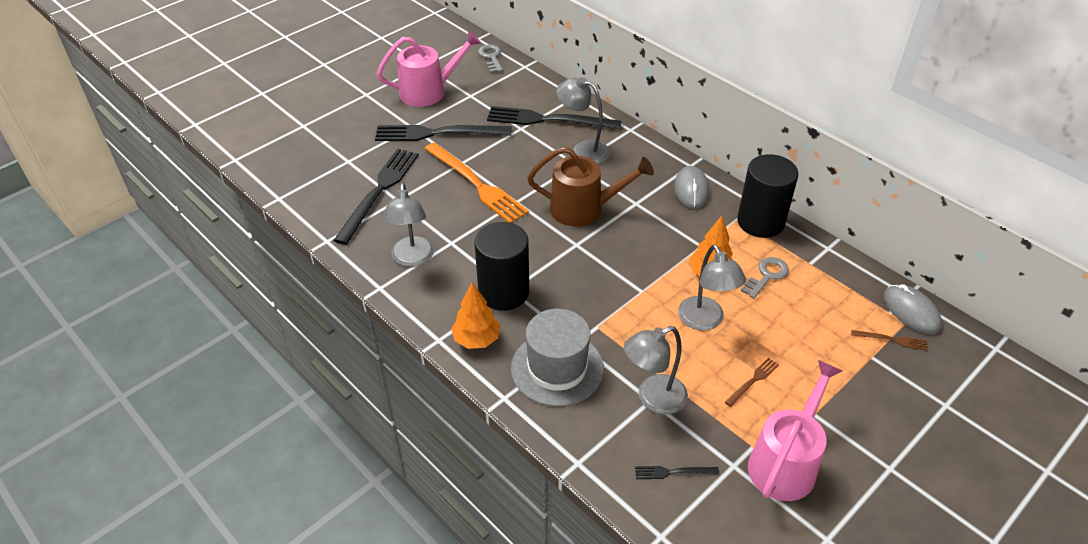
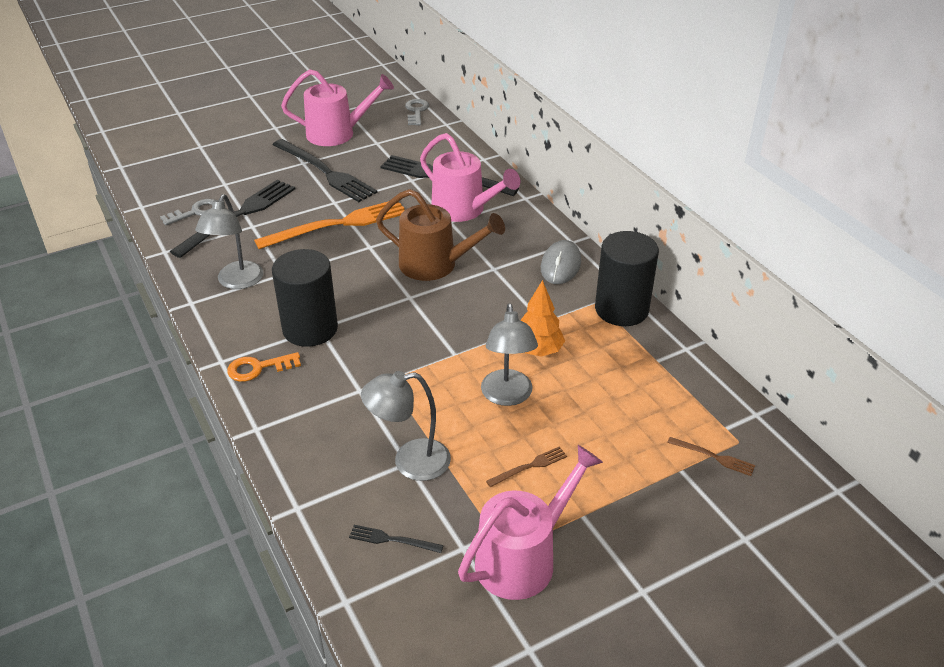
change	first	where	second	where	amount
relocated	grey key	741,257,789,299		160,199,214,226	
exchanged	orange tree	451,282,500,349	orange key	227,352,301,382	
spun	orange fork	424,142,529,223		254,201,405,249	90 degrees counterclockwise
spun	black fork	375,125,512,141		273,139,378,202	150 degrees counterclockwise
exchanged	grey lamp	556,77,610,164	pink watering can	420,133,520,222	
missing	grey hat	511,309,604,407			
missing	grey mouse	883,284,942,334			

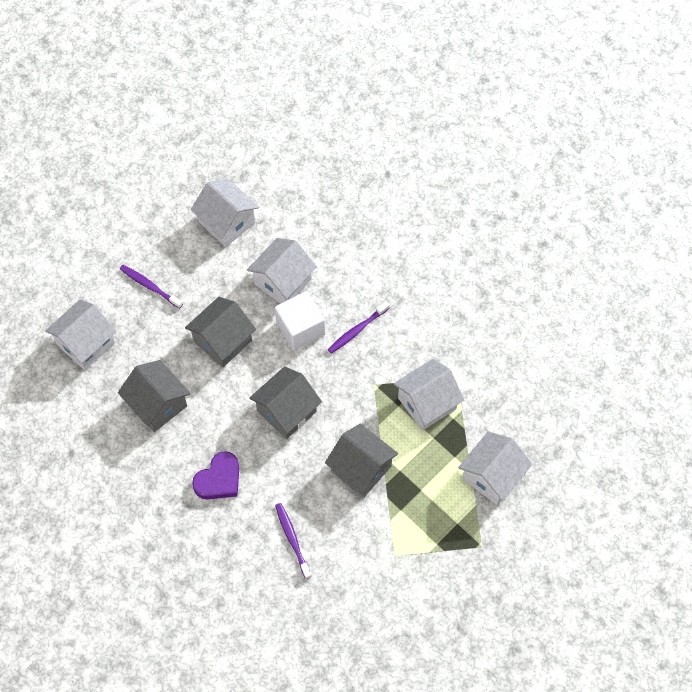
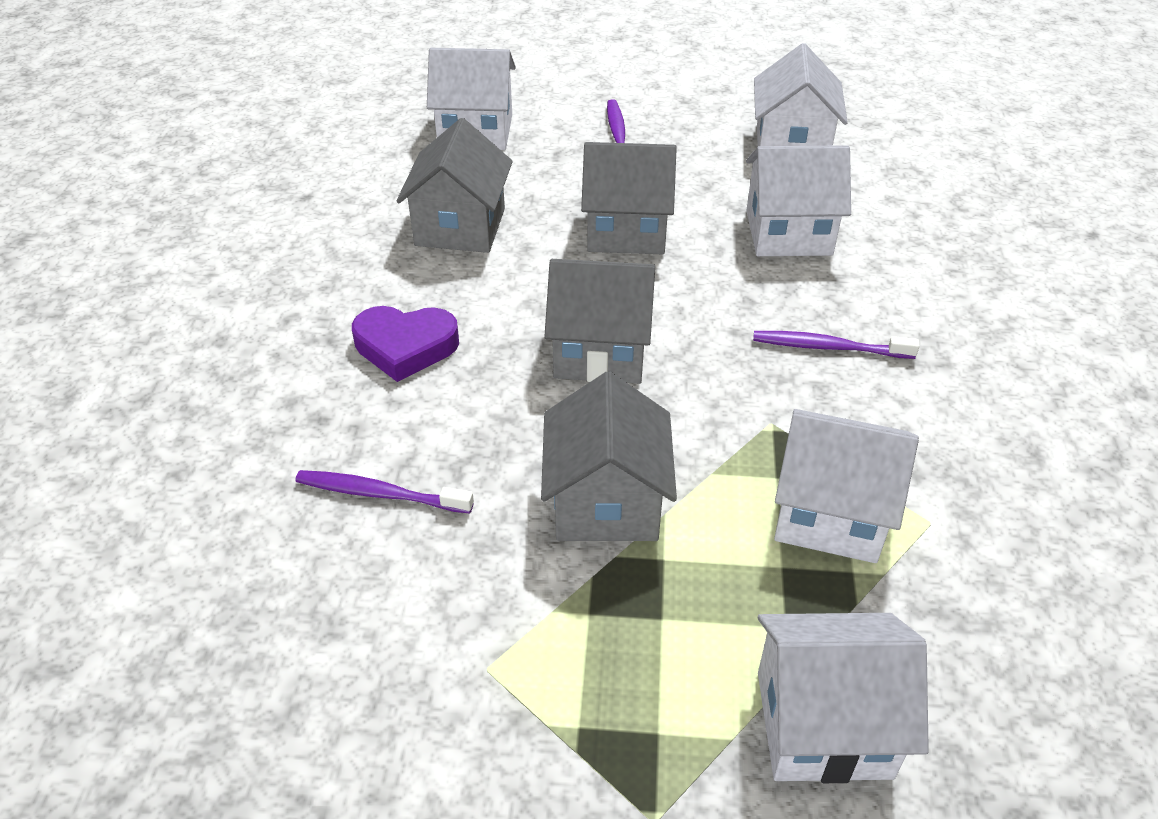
change	first	where	second	where	amount
spun	purple toothbrush	275,503,312,579		295,470,474,514	105 degrees counterclockwise
missing	white cube	275,291,325,351			

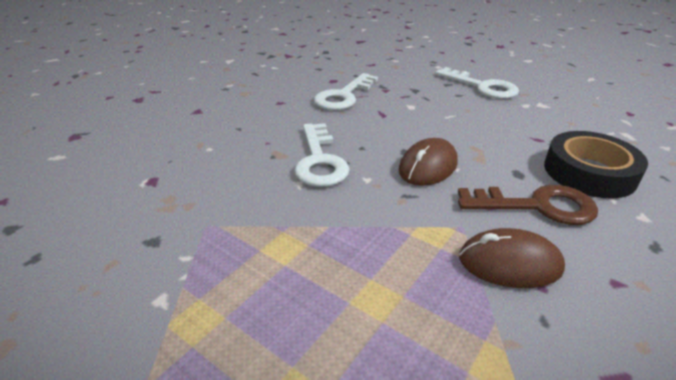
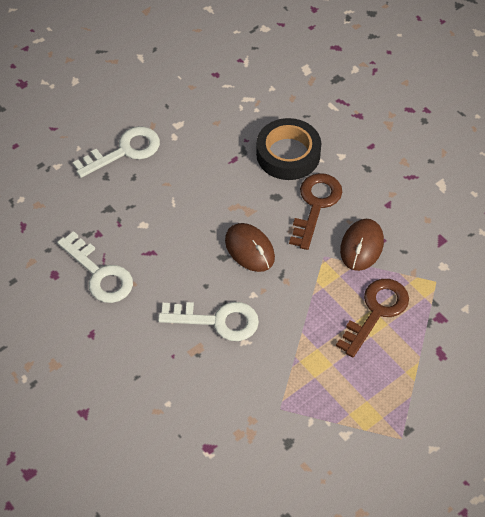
change	first	where	second	where	amount
appeared			brown key	336,279,409,357	

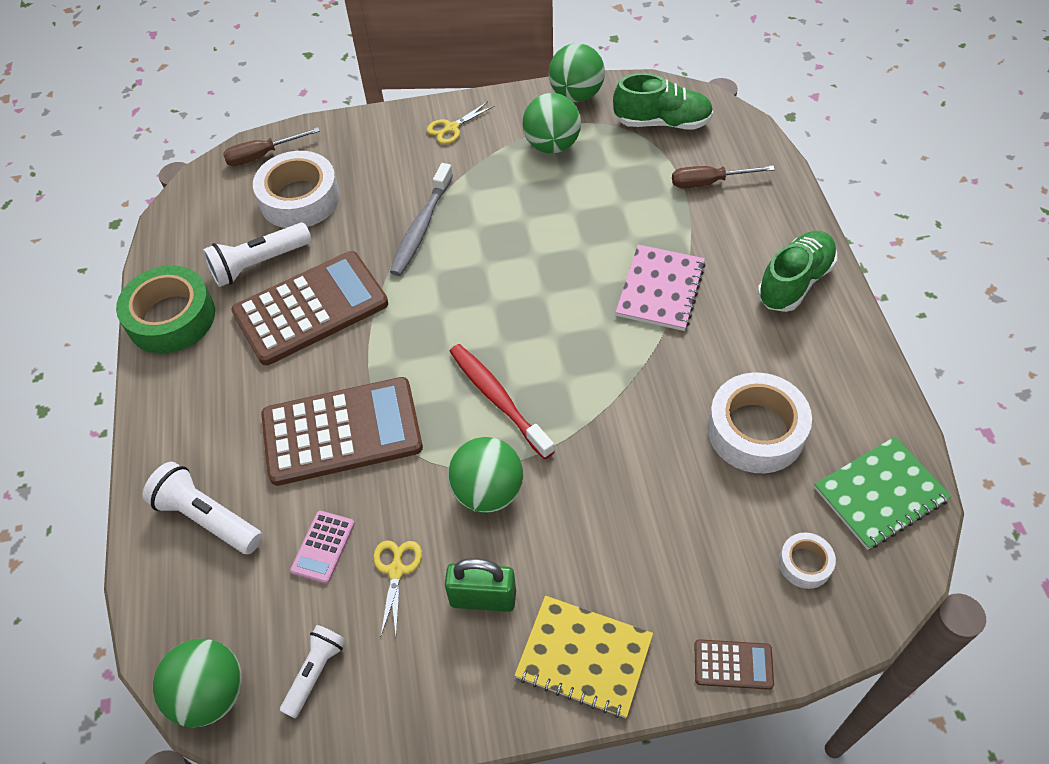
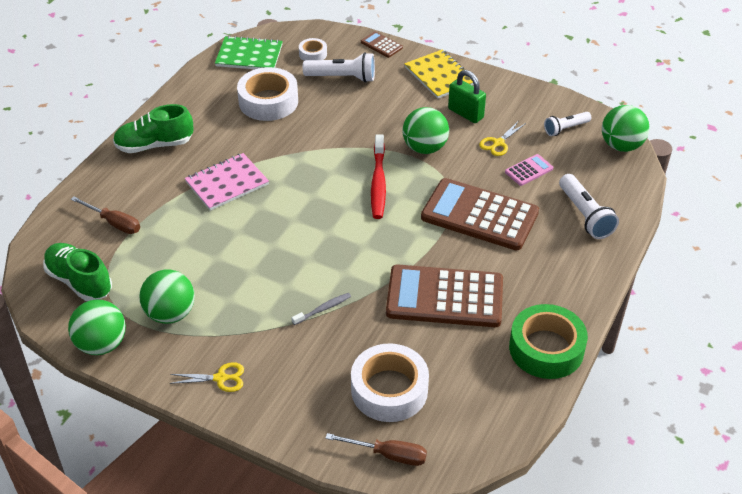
change	first	where	second	where	amount
size	grey toothbrush	390,163,453,276		291,293,351,325	x0.54
relocated	white flashlight	203,223,312,287		303,52,375,83	

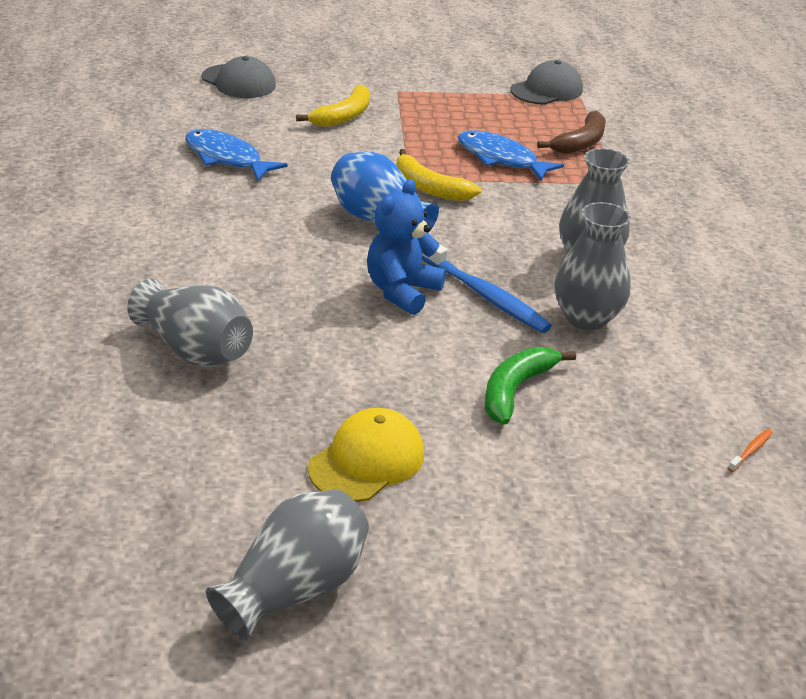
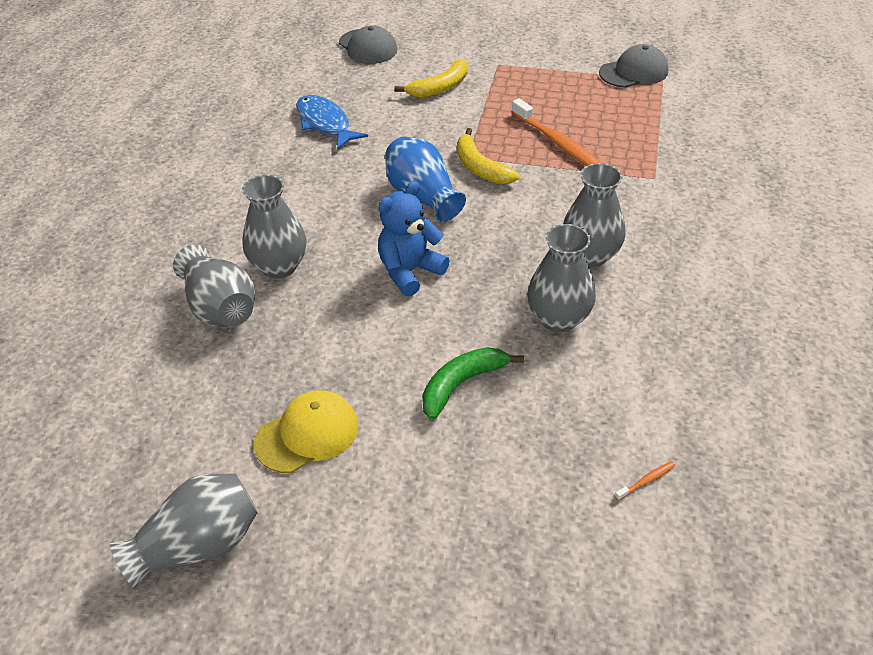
change	first	where	second	where	amount
appeared			grey vase	242,175,307,279	
exchanged	blue fish	458,131,564,182	orange toothbrush	512,98,601,166	
missing	blue toothbrush	422,244,552,333			
missing	brown banana	537,110,606,154			

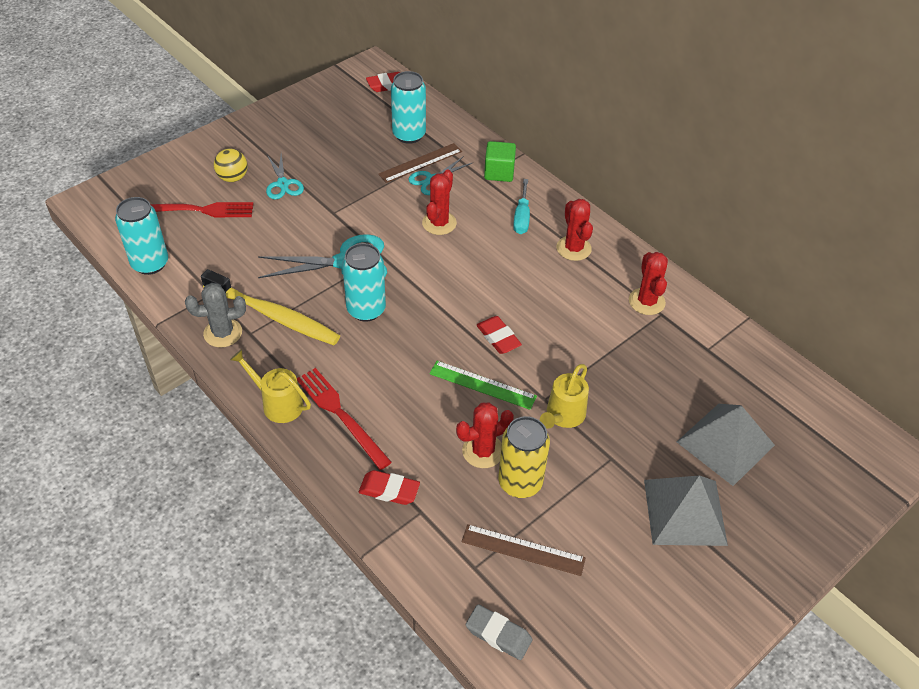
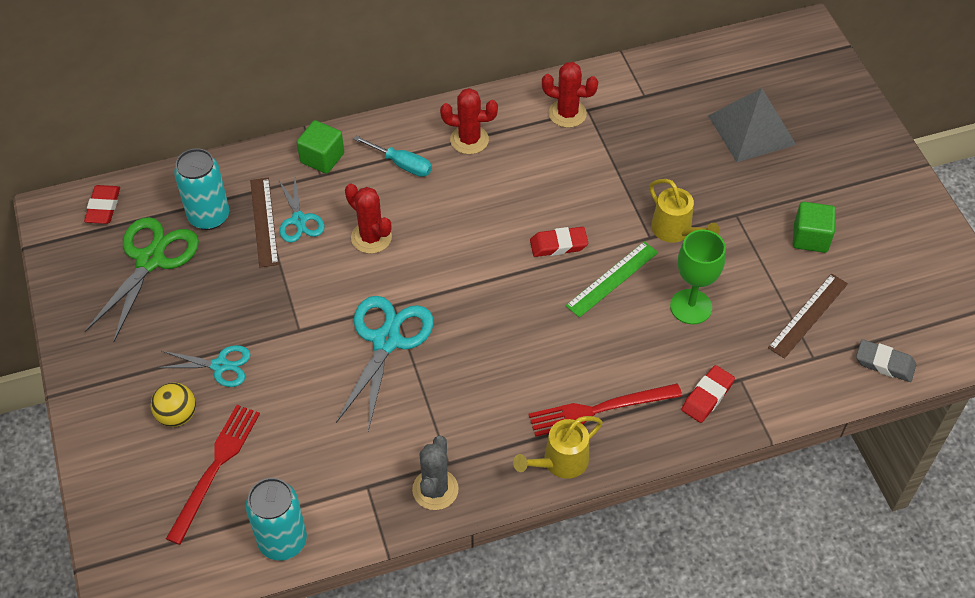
change	first	where	second	where	amount
appeared			green scissors	85,217,199,342	
exchanged	red cactus	456,402,514,468	green goblet	670,230,726,325	
appeared			green cube	793,202,836,253	
spun	grey eraser	466,604,533,660		856,339,916,382	60 degrees clockwise
missing	yellow toothbrush	201,269,340,345			
missing	turquoise can	342,243,386,322			
missing	yellow can	498,416,550,498			
missing	grey pyramid	644,475,728,546			

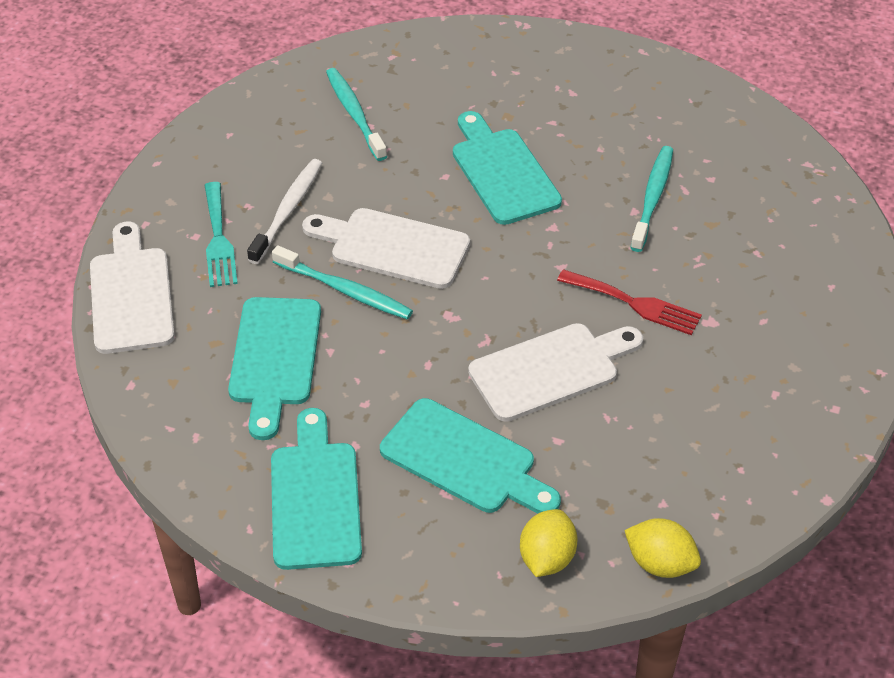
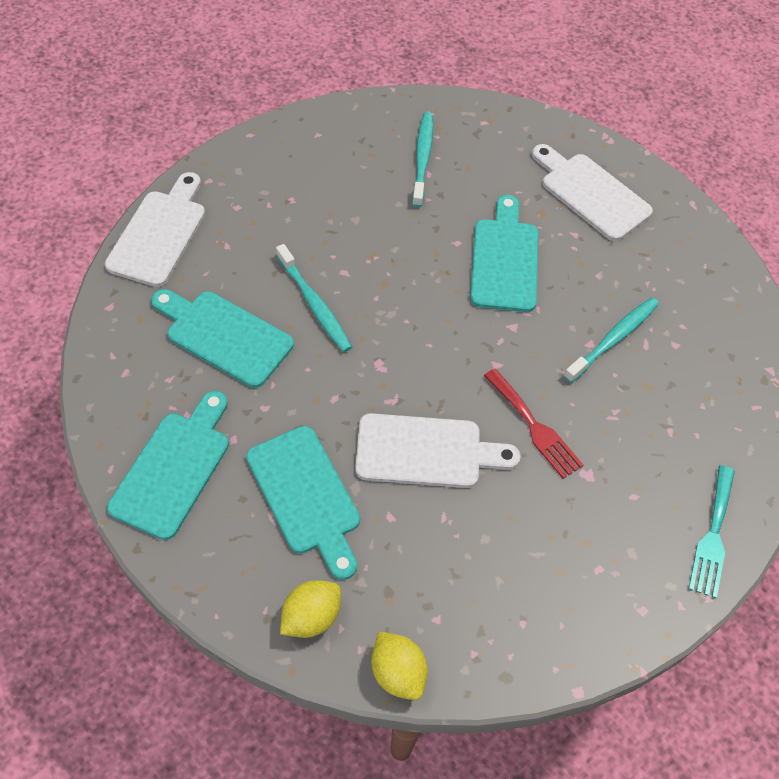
change	first	where	second	where	amount
spun	turquoise cutting board	228,297,321,440		151,289,294,388	90 degrees clockwise
relocated	white cutting board	302,208,470,289		532,144,653,241	
relocated	turquoise fork	205,182,238,287		689,465,735,598	
missing	white toothbrush	247,159,322,264			

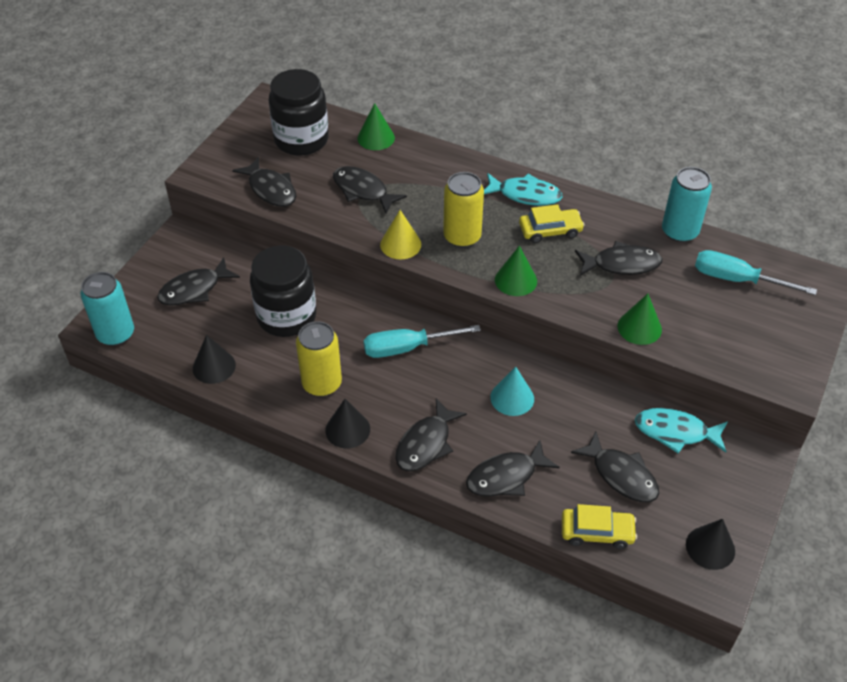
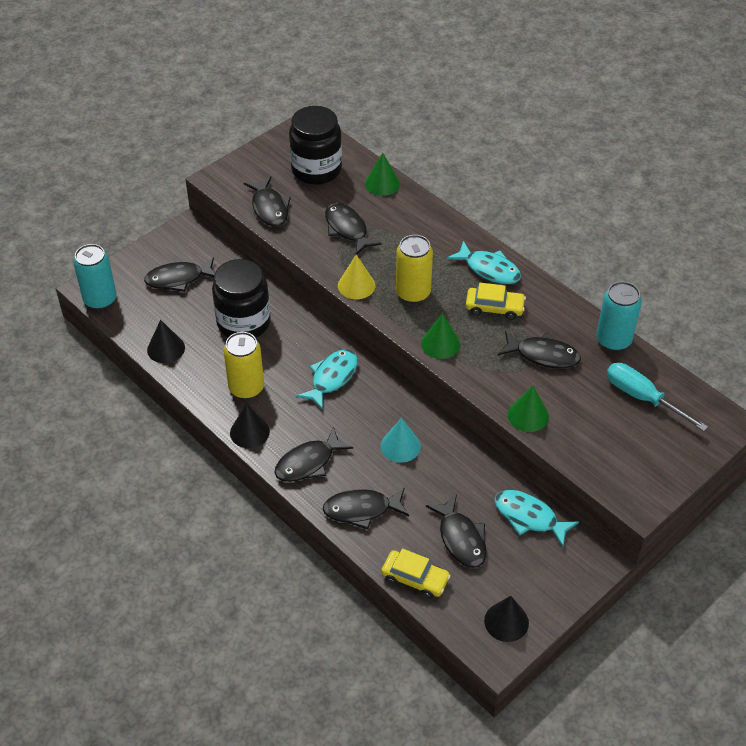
change	first	where	second	where	amount
exchanged	turquoise screwdriver	363,325,481,358	turquoise fish	296,349,358,410	

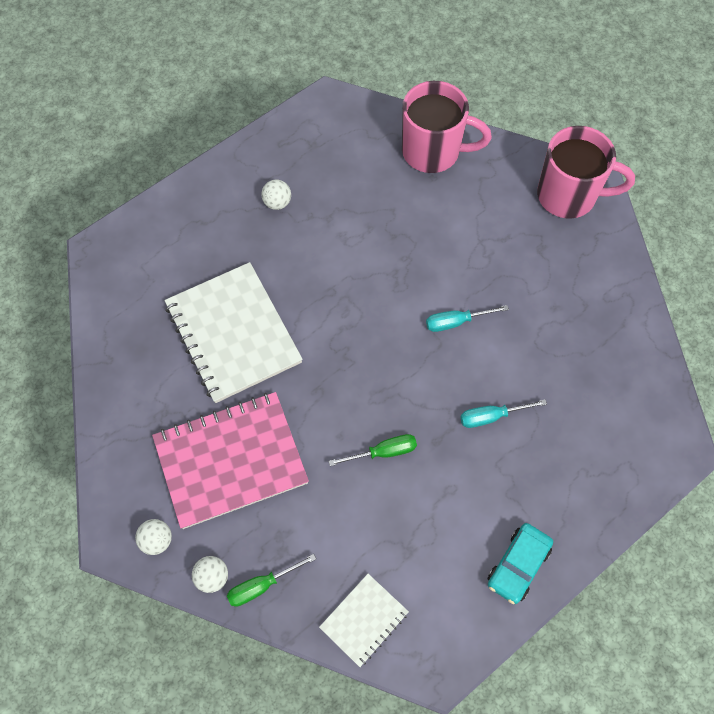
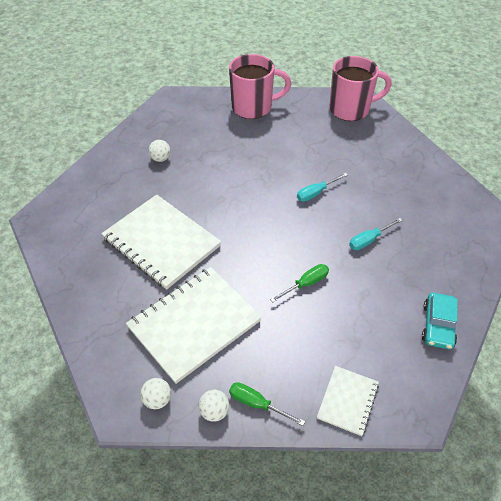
change	first	where	second	where	amount
colour	pink notebook	152,392,309,529	white notebook	126,267,262,384	
spun	green screwdriver	227,554,316,607		229,382,305,426	75 degrees clockwise

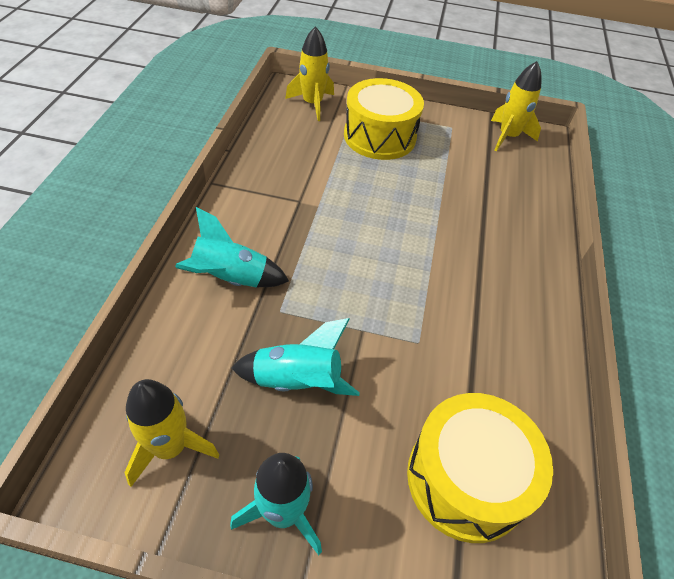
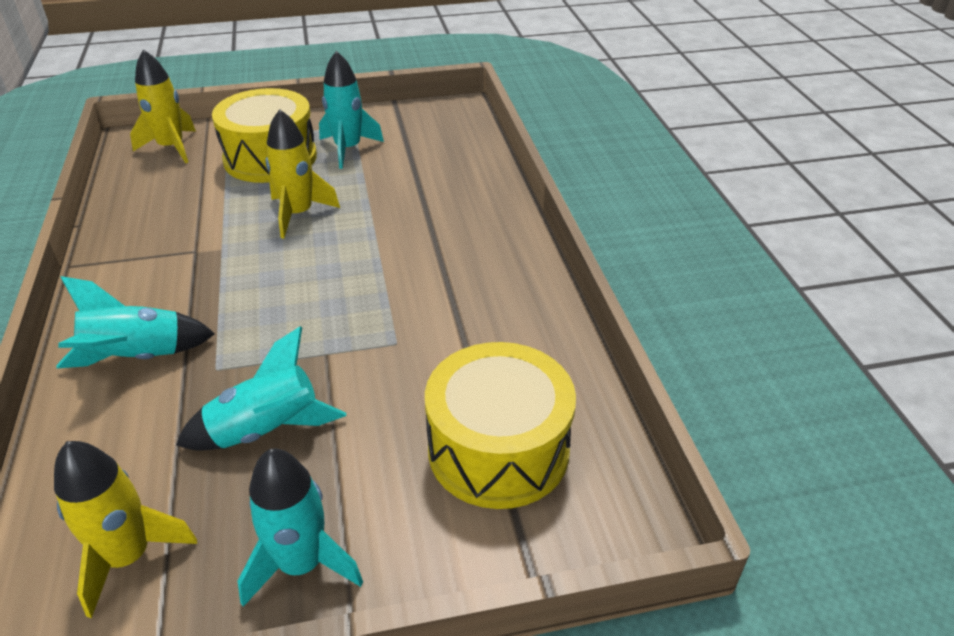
change	first	where	second	where	amount
relocated	yellow rocket	491,61,541,151		266,109,340,239	
appeared			turquoise rocket	319,51,384,169	

